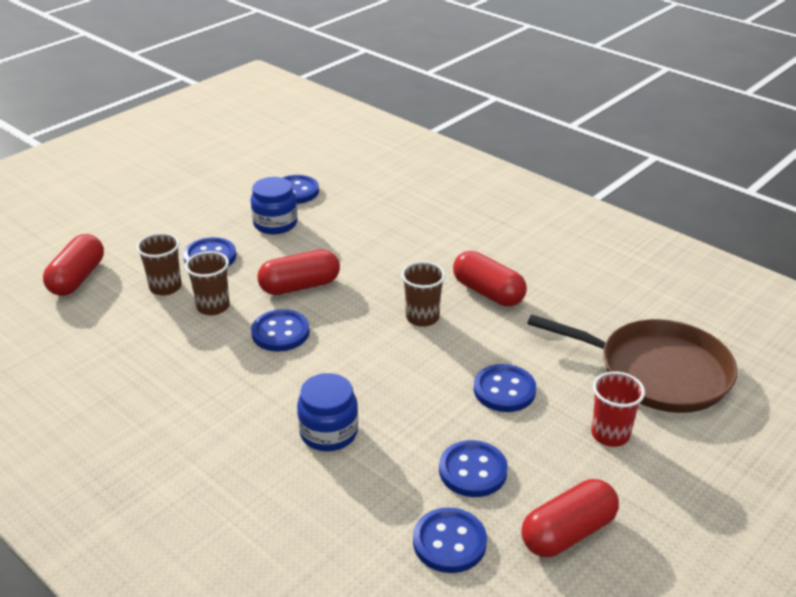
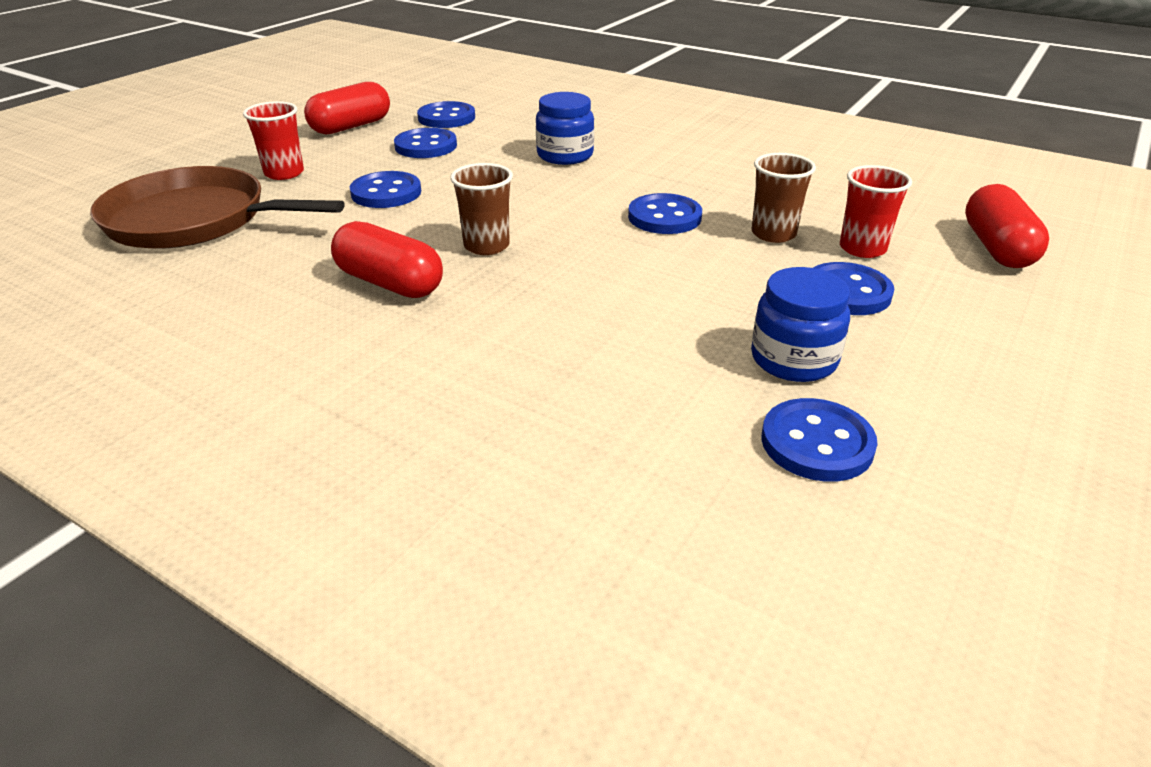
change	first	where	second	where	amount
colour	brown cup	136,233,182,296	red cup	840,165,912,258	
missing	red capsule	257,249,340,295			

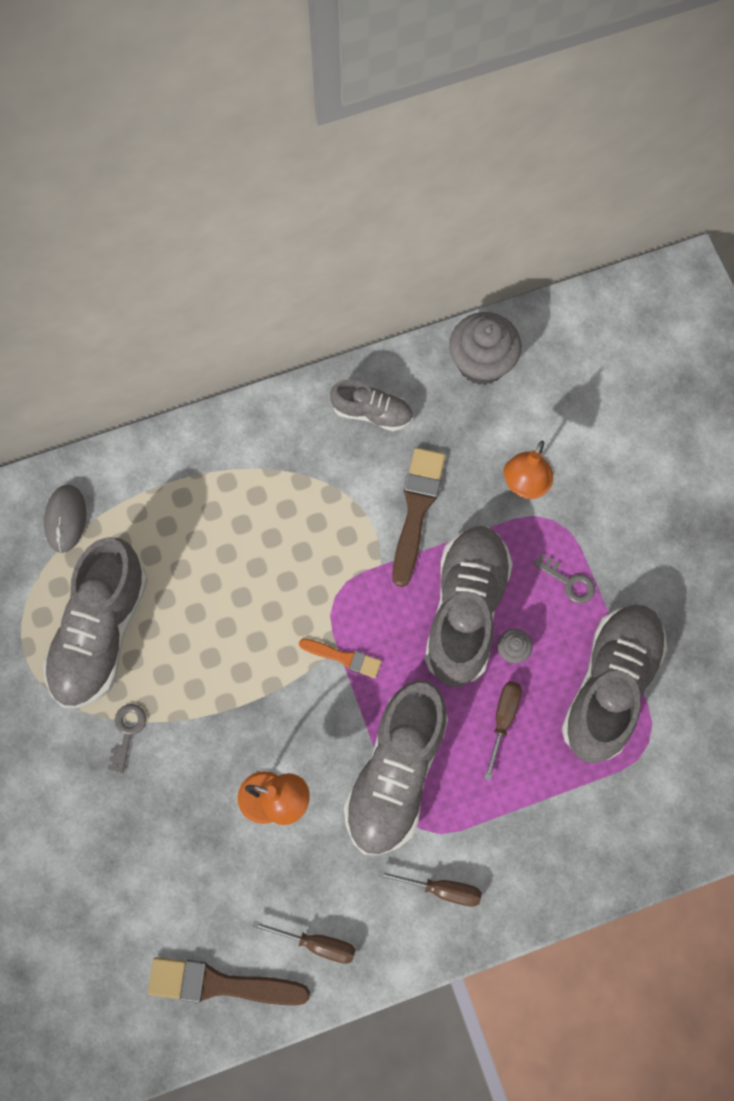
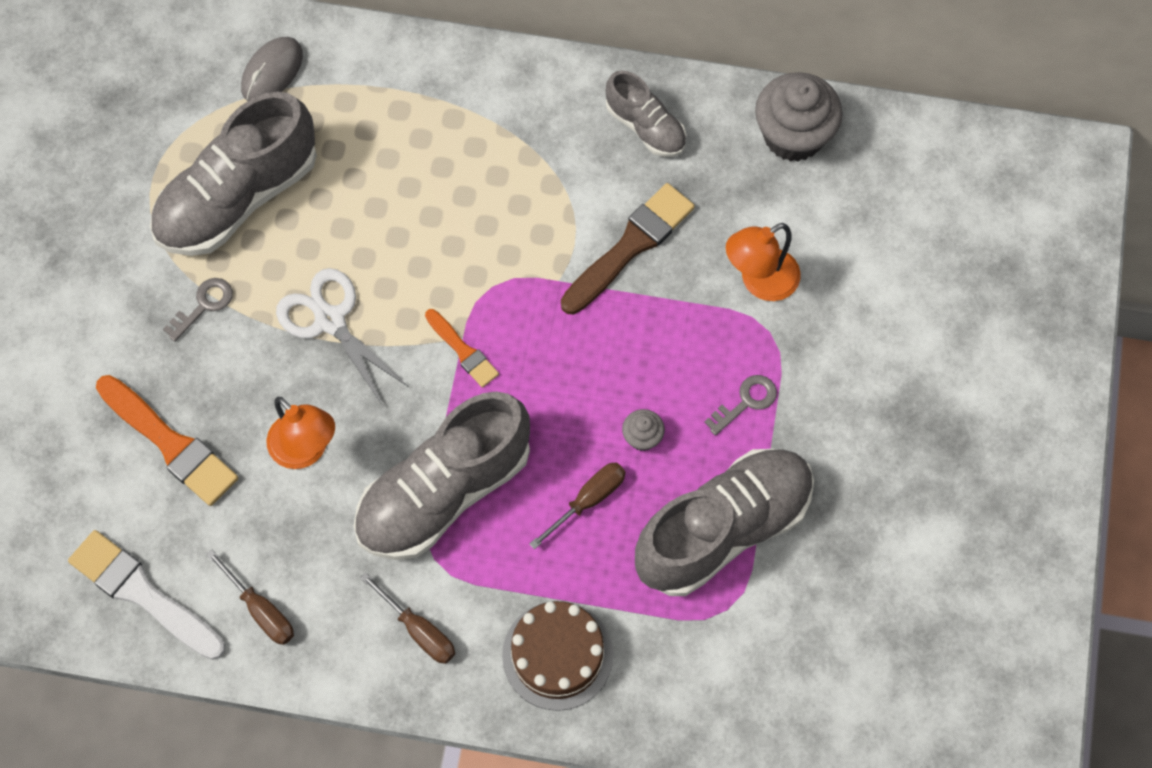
change	first	where	second	where	amount
colour	brown brush	148,957,310,1006	white brush	68,530,225,660	
appeared			orange brush	96,375,238,506	
appeared			white scissors	276,268,410,406	
appeared			brown cake	502,601,613,711	
spun	grey key	533,553,595,604		704,375,777,436	105 degrees counterclockwise
missing	grey shoe	425,526,513,687			

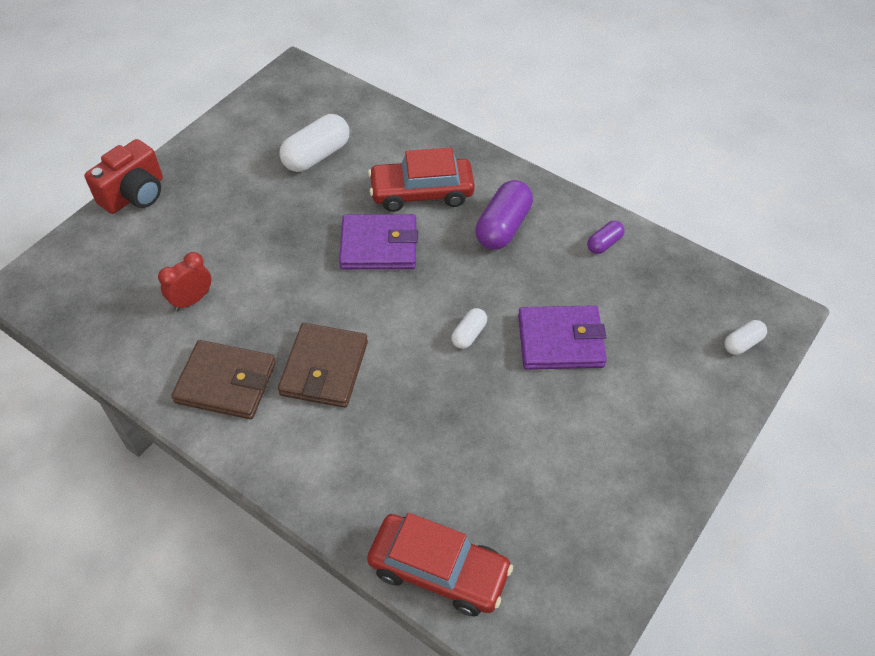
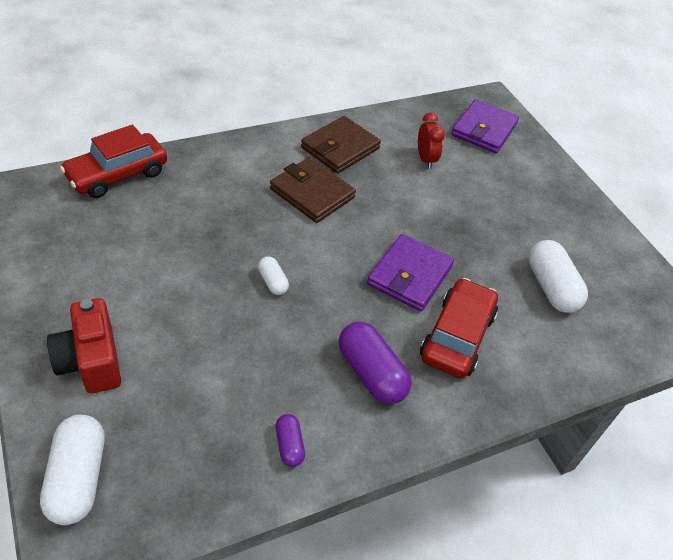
change	first	where	second	where	amount
size	white capsule	724,320,767,355		40,415,104,525	x1.88
relocated	red camera	85,139,163,214		47,298,121,394	
relocated	purple wallet	518,305,607,370		451,99,519,153	

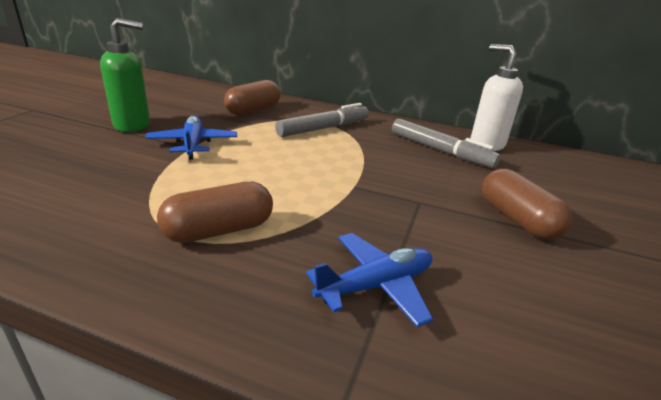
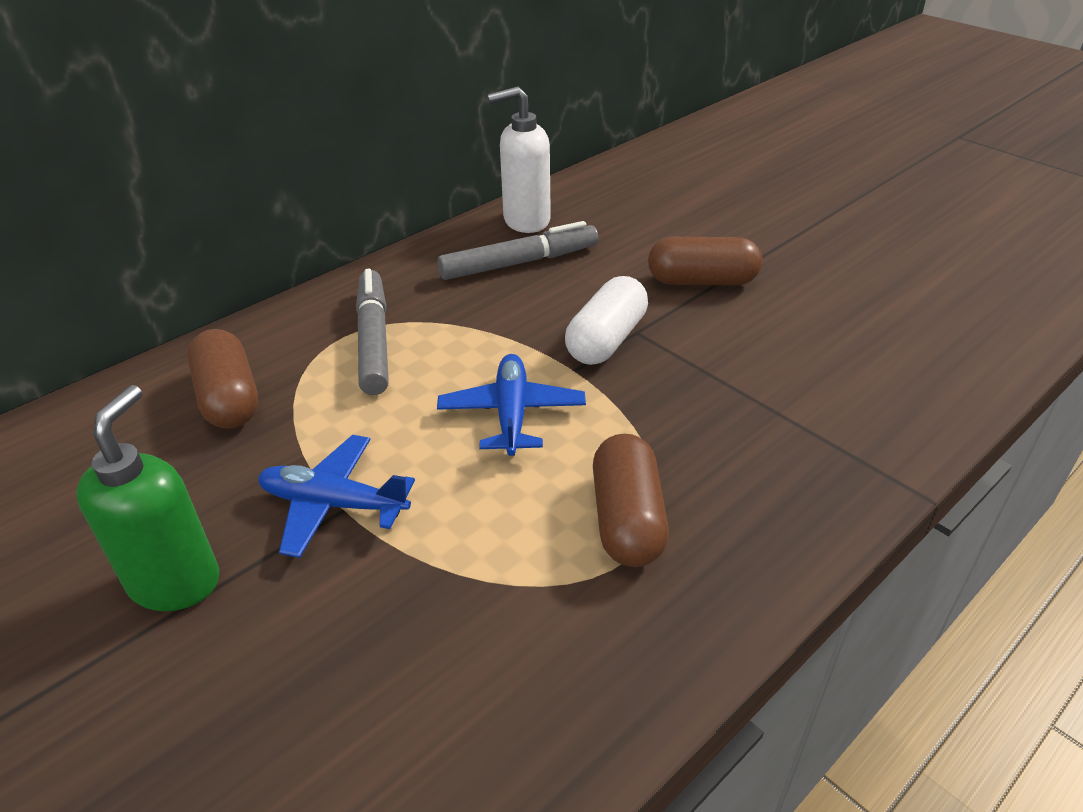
change	first	where	second	where	amount
relocated	blue plane	306,233,433,327		437,354,586,456	
appeared			white capsule	565,276,648,365	

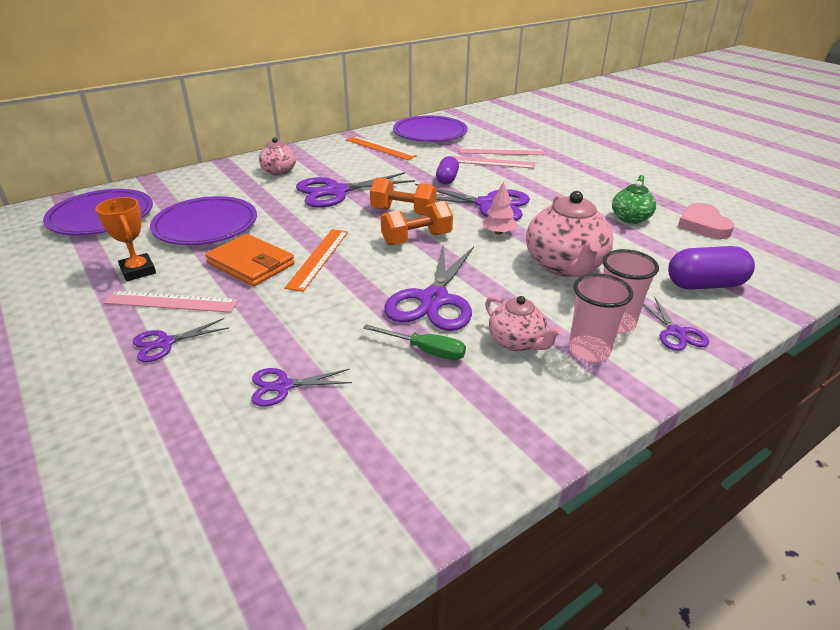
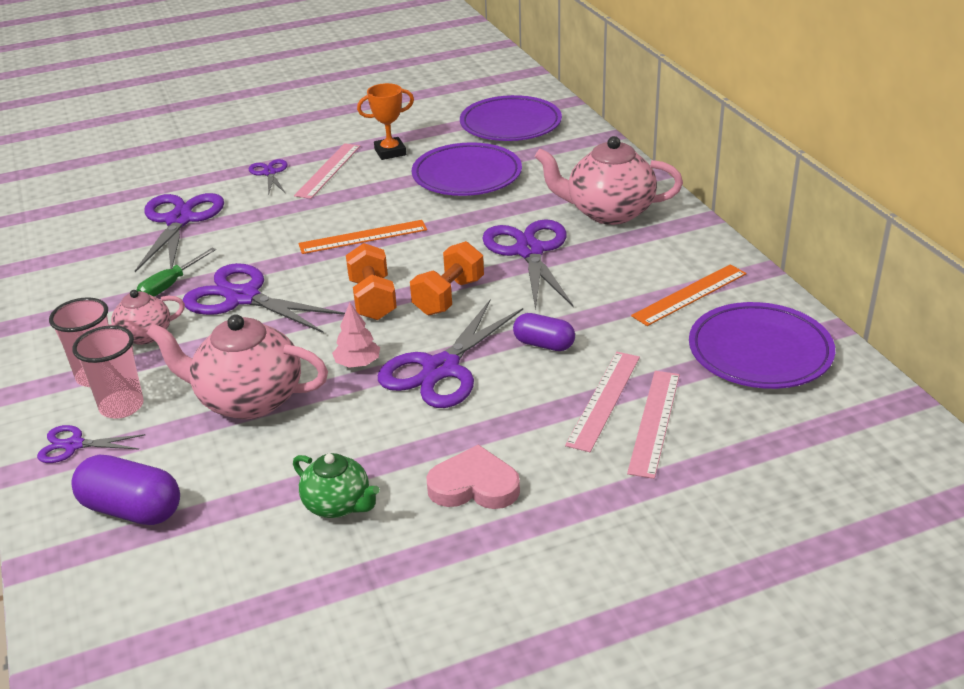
change	first	where	second	where	amount
spun	purple capsule	668,246,755,290		71,455,180,525	75 degrees counterclockwise
size	purple scissors	252,368,352,407		135,193,224,272	x1.92
spun	orange ruler	285,229,348,292		298,220,427,254	45 degrees counterclockwise
relocated	pink heart	678,203,734,239		426,444,520,509	
size	pink teapot	259,137,296,175		535,136,683,225	x1.75
missing	orange wallet	205,234,295,286			

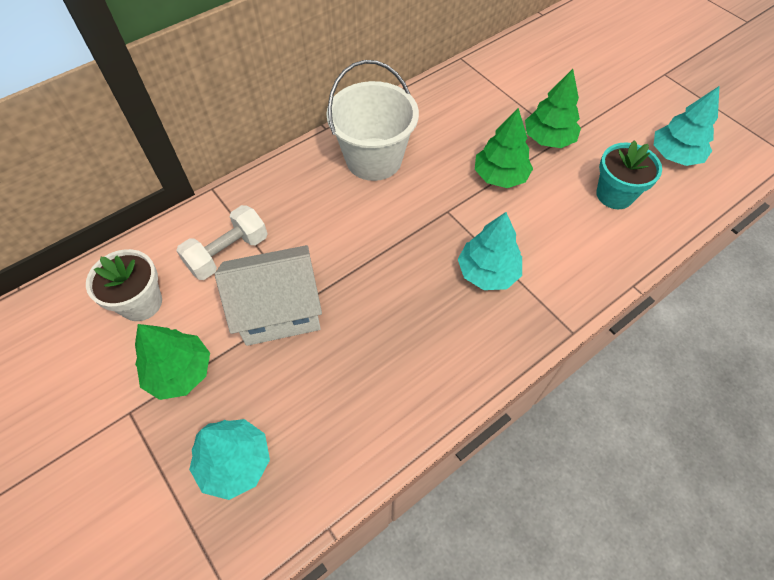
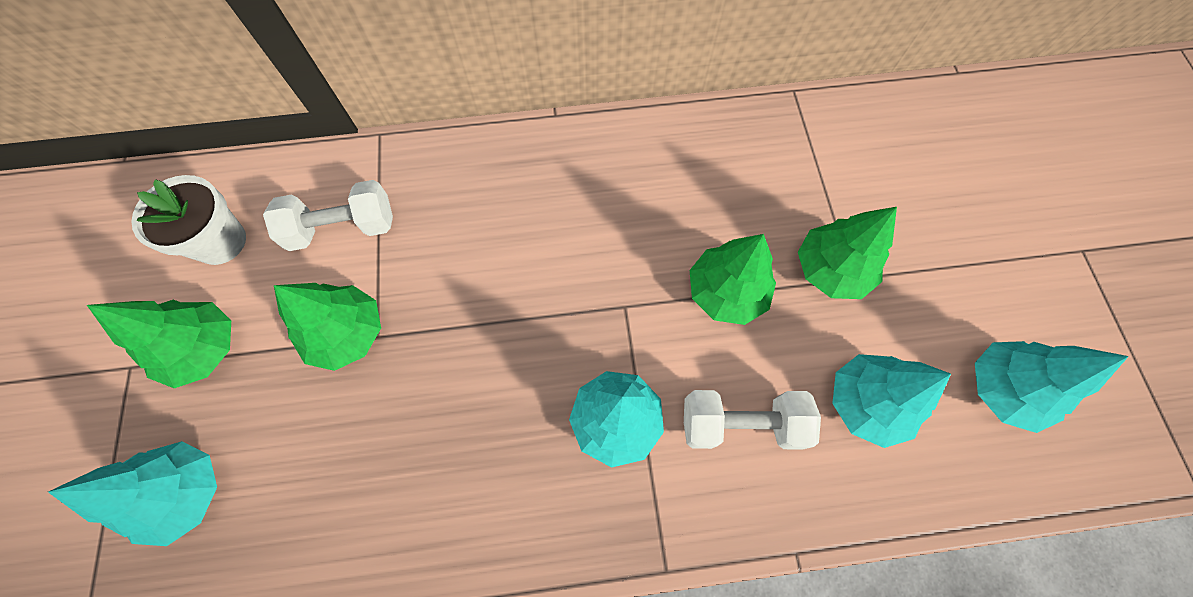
change	first	where	second	where	amount
exchanged	white house	215,245,322,346	green tree	274,283,381,371	
appeared			white dumbbell	684,390,821,450	
exchanged	turquoise flower pot	596,140,662,209	turquoise tree	832,354,951,448	
missing	white bucket	326,60,419,181			

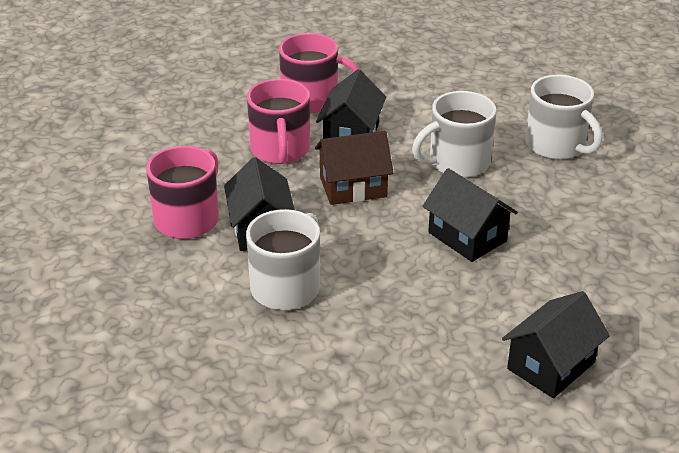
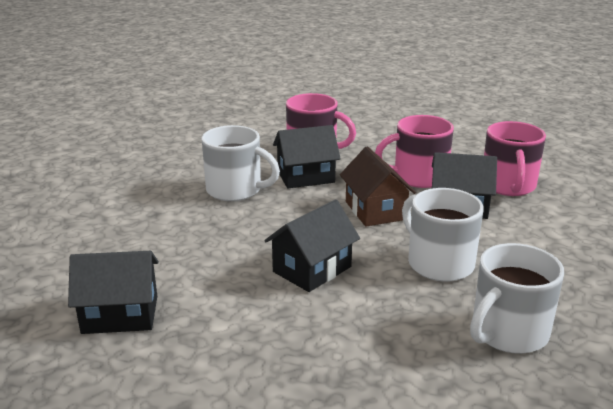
change	first	where	second	where	amount
spun	black house	502,291,610,398		68,251,159,334	45 degrees counterclockwise

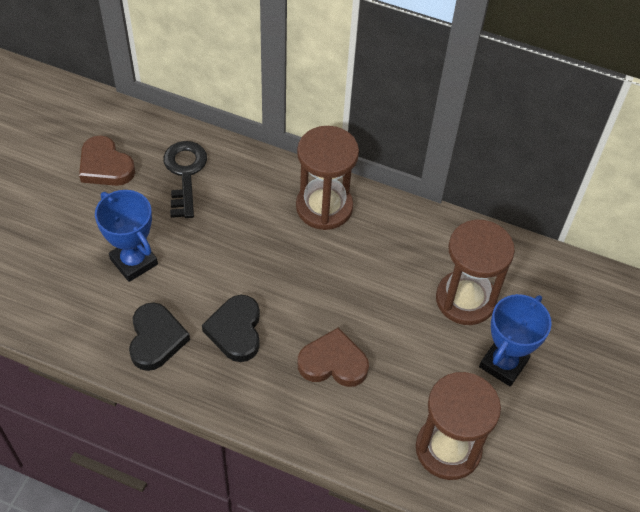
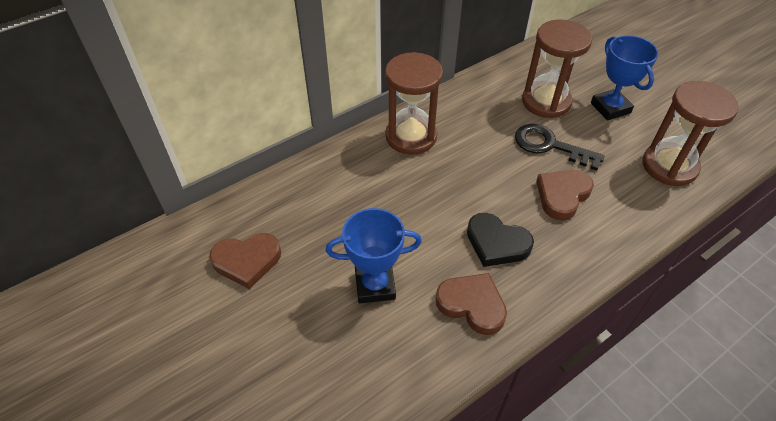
change	first	where	second	where	amount
colour	black heart	129,303,190,371	brown heart	435,273,507,335	
relocated	black key	163,141,207,218		515,123,605,171	

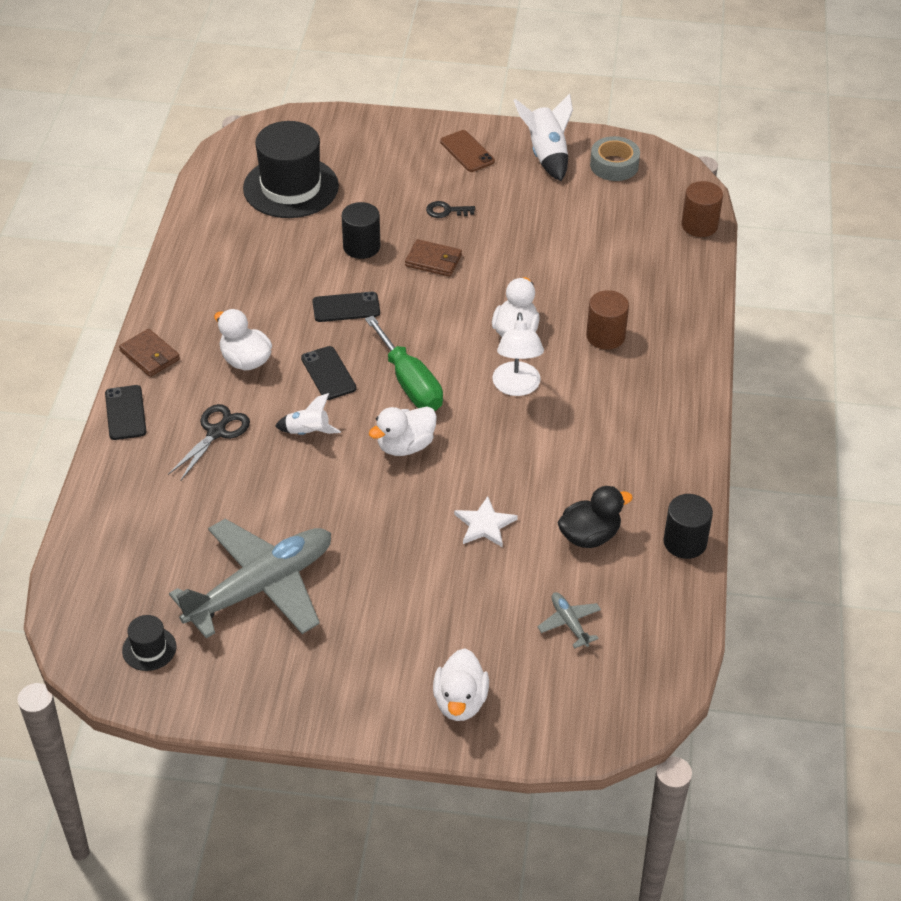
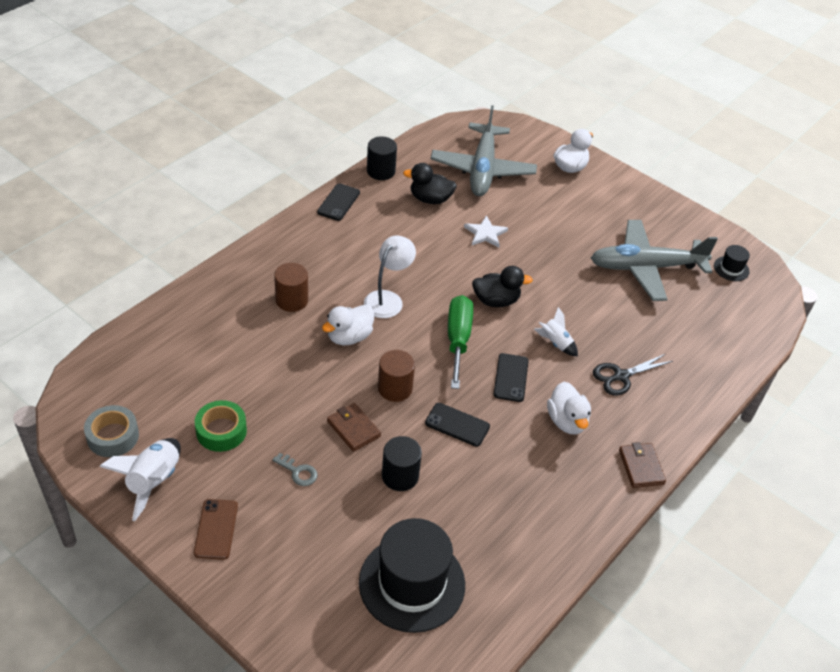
change	first	where	second	where	amount
appeared			green tape	195,400,247,452	
colour	black key	426,201,475,218	grey key	272,453,318,486	
relocated	black phone	105,385,147,440		317,183,360,221	
relocated	brown cylinder	681,181,723,237		378,350,415,402	
size	grey plane	537,592,601,649		431,105,537,196	x2.50
colour	white duck	369,406,437,456	black duck	472,266,533,307	

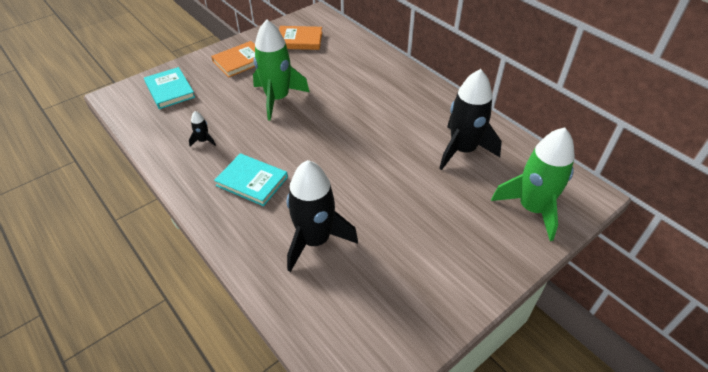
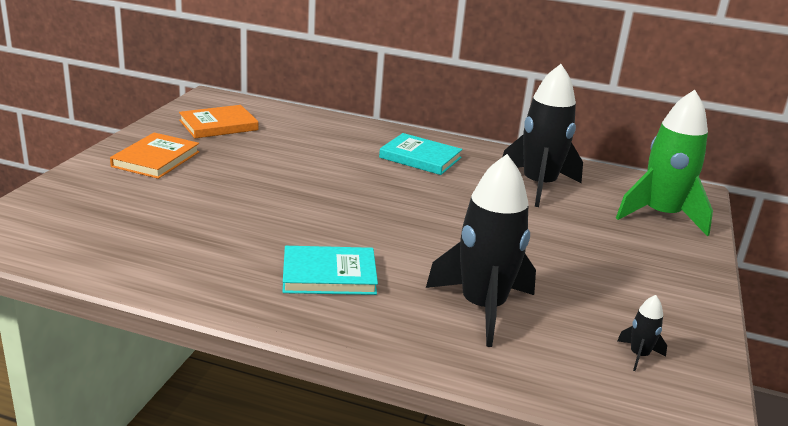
change	first	where	second	where	amount
relocated	turquoise book	144,67,195,109		379,133,462,175	
relocated	black rocket	189,111,216,146		617,295,667,371	
missing	green rocket	253,20,309,121			

